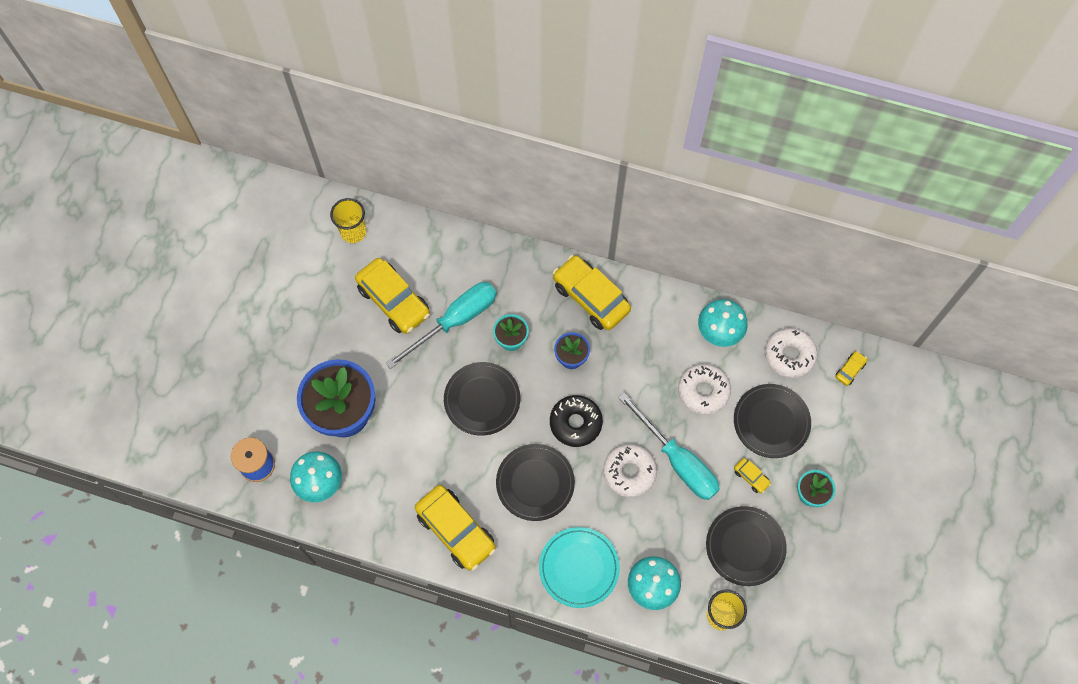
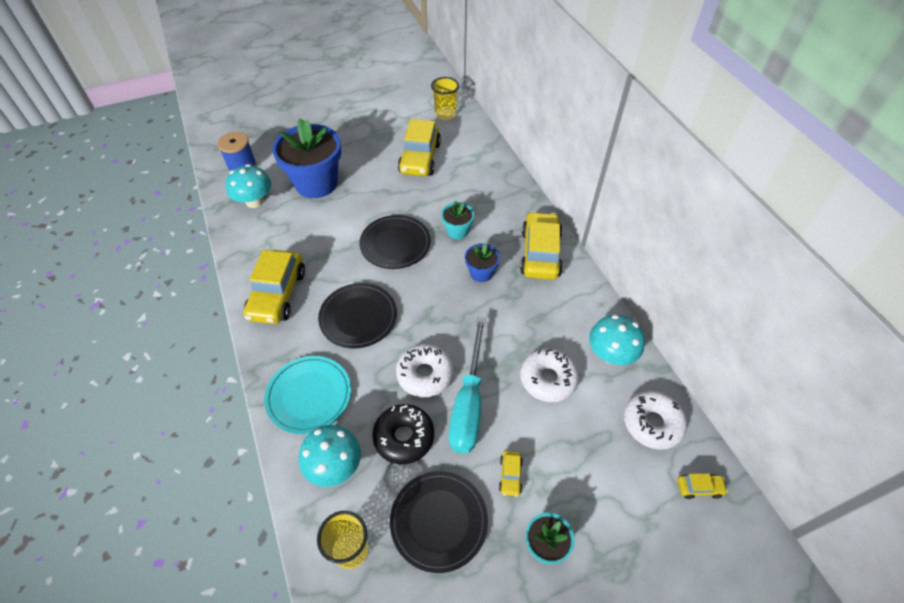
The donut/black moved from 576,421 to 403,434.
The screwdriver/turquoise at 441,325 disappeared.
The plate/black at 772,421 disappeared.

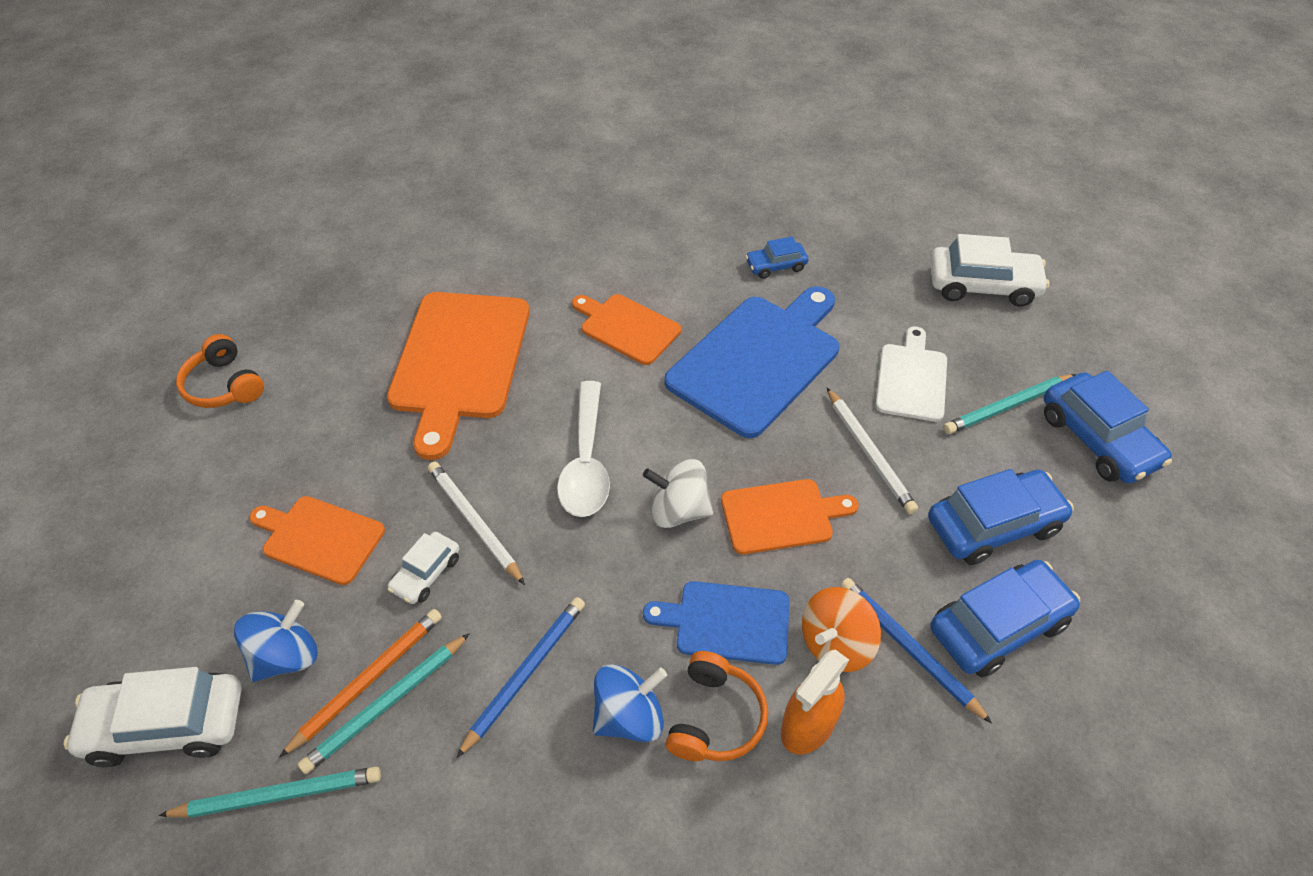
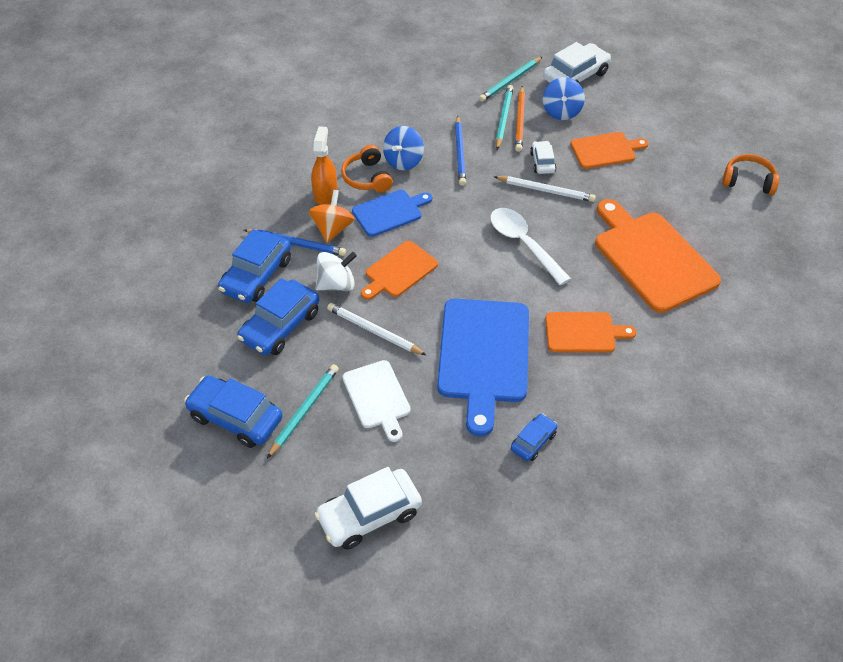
The spinning top/white moved from 678,493 to 336,271.

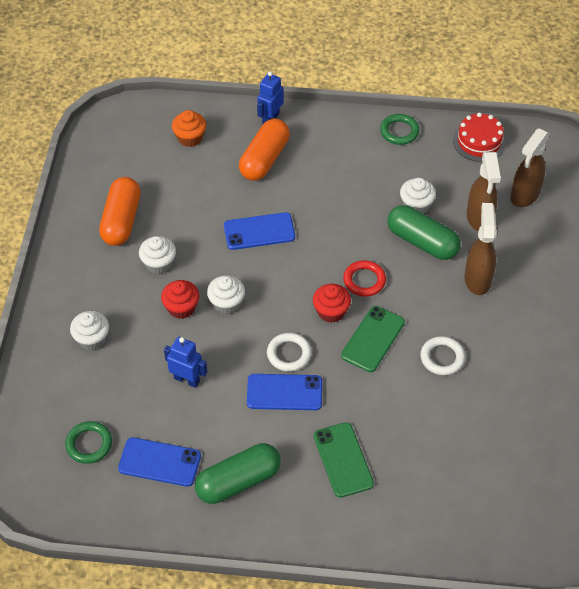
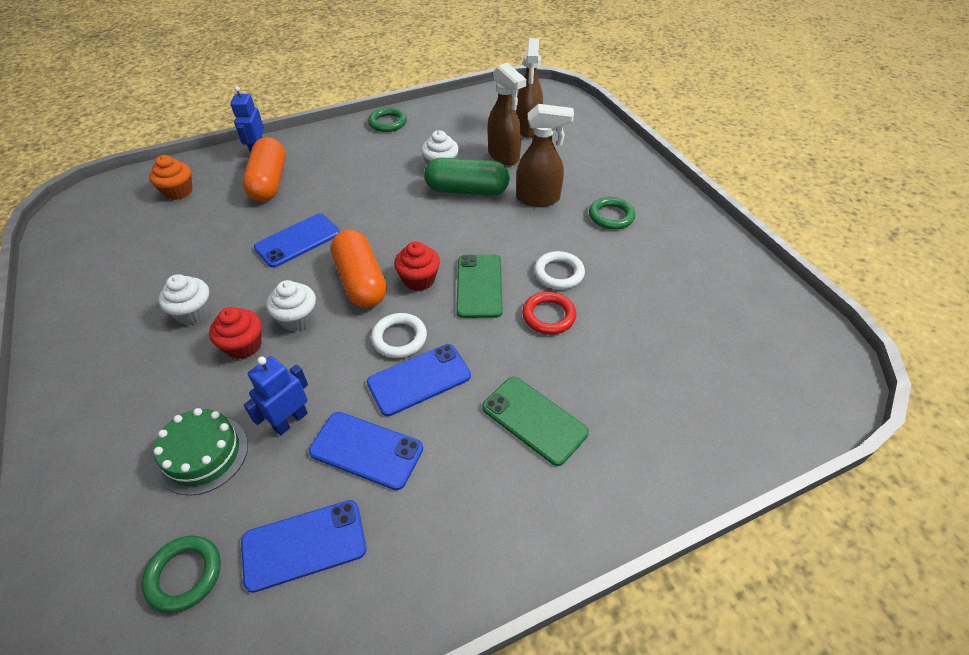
The cake/green at 201,451 appeared.
The robot/blue at 185,362 turned 45 degrees counterclockwise.
The phone/blue at 366,451 appeared.
The capsule/orange moved from 120,211 to 359,268.
The spray bottle/brown at 481,249 turned 120 degrees clockwise.
The ring/red moved from 364,278 to 549,313.
The ring/green at 612,213 appeared.
The cupcake/white at 89,330 disappeared.
The capsule/green at 238,473 disappeared.
The cake/red at 479,137 disappeared.

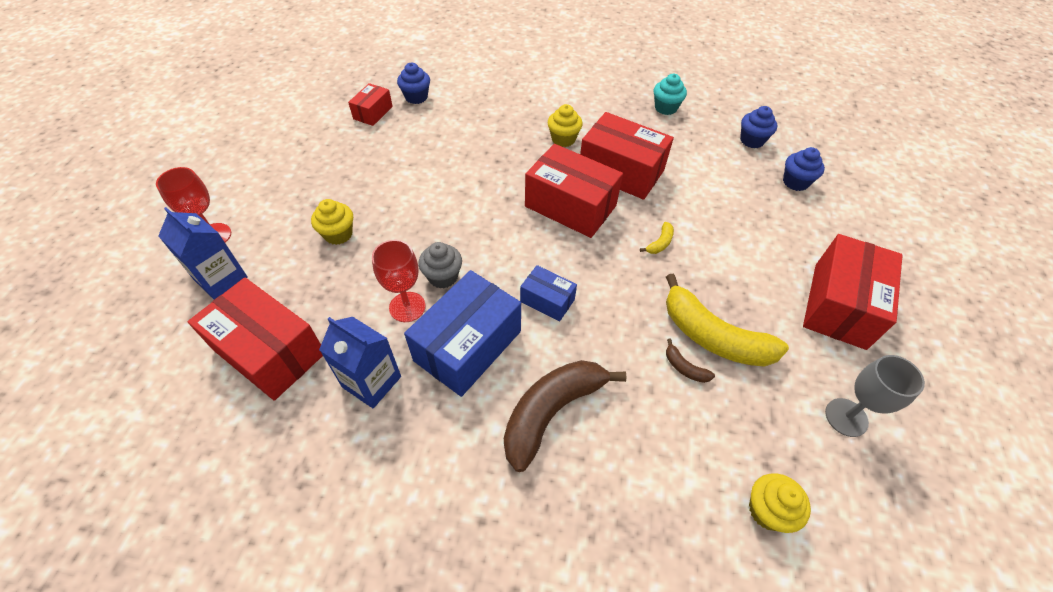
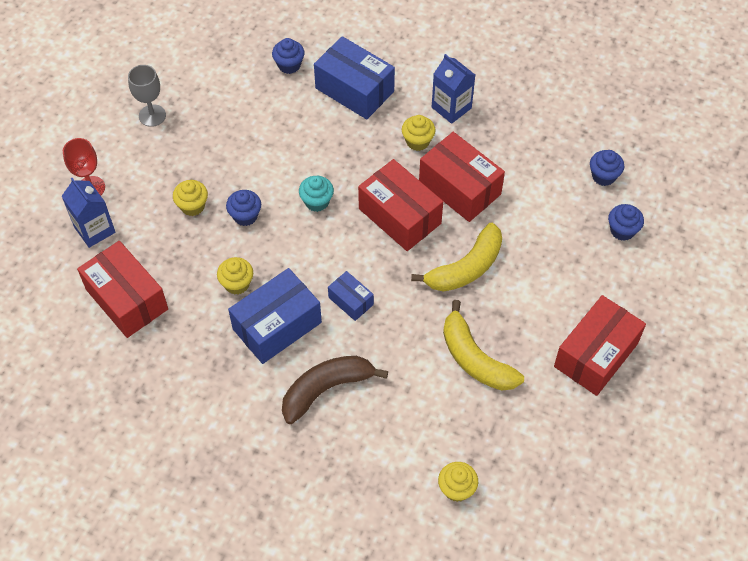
The goblet/grey moved from 875,396 to 147,96.
The goblet/red at 399,281 was replaced by the cupcake/yellow at 235,276.
The cupcake/blue at 243,208 appeared.
The cupcake/turquoise moved from 670,94 to 316,194.
The box/blue at 354,77 appeared.
The banana/yellow at 657,238 changed to 2.41 times the size.
The carton/blue moved from 360,362 to 453,89.
The box/red at 370,104 disappeared.
The cupcake/grey at 440,265 disappeared.
The banana/brown at 690,360 disappeared.

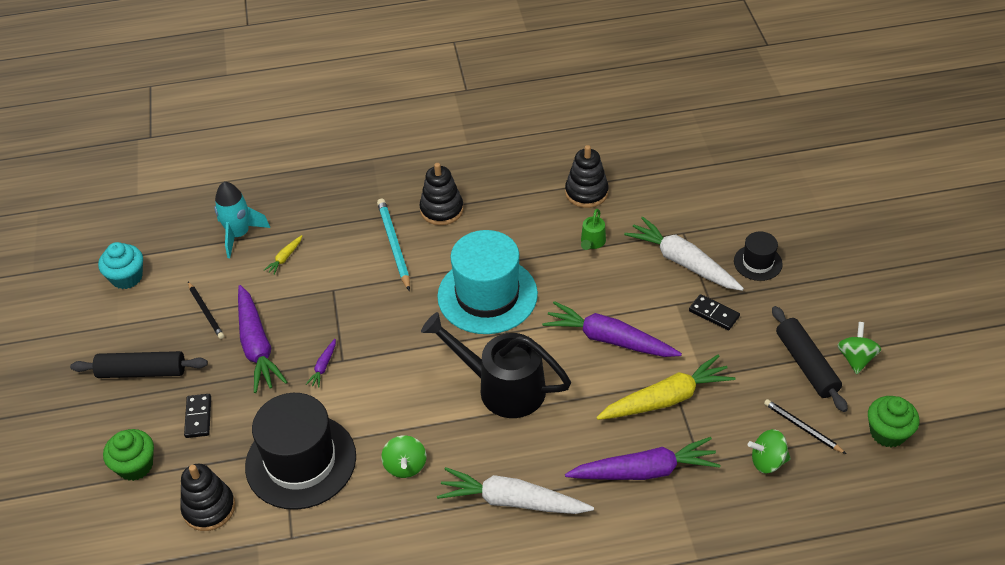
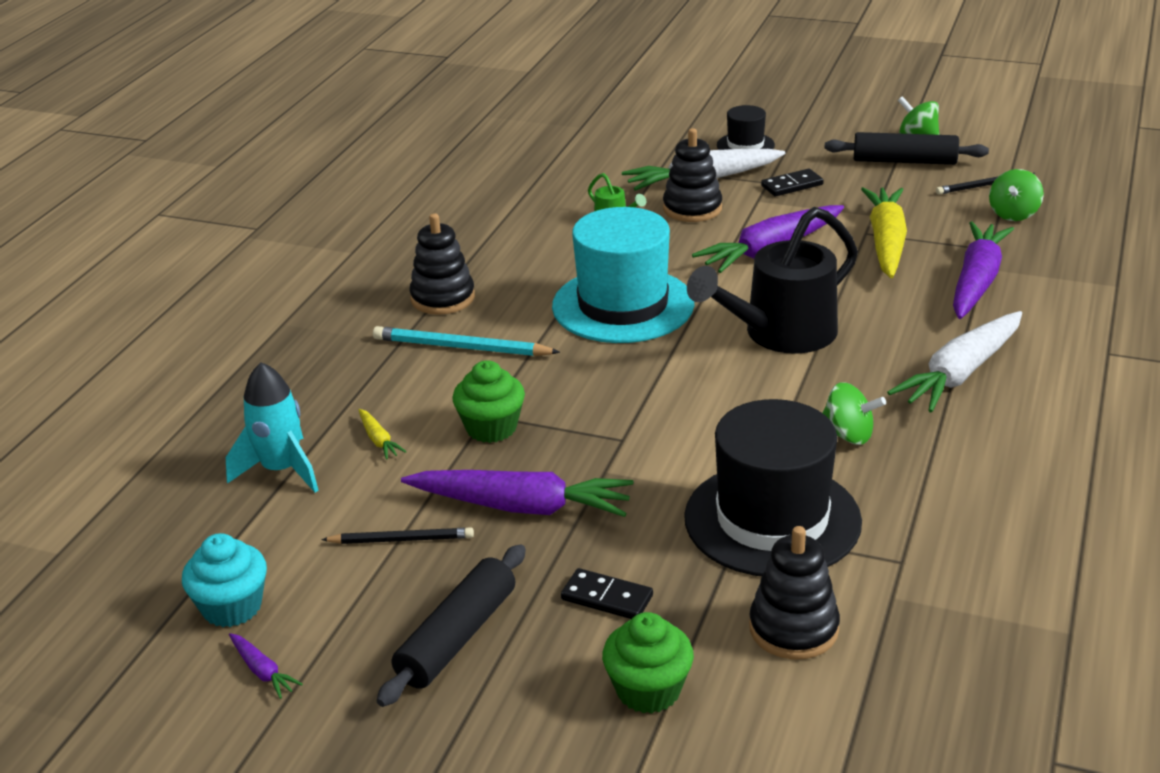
The carrot/purple moved from 321,363 to 266,666.
The cupcake/green moved from 893,421 to 488,401.
The stacking toy/black moved from 587,176 to 692,175.

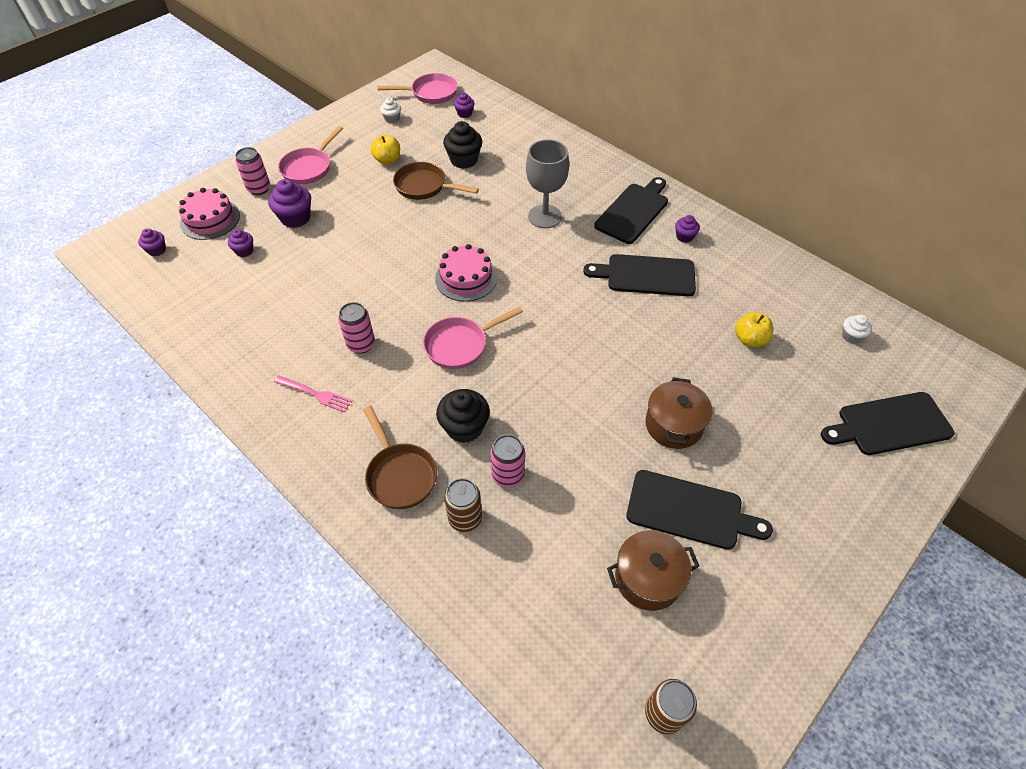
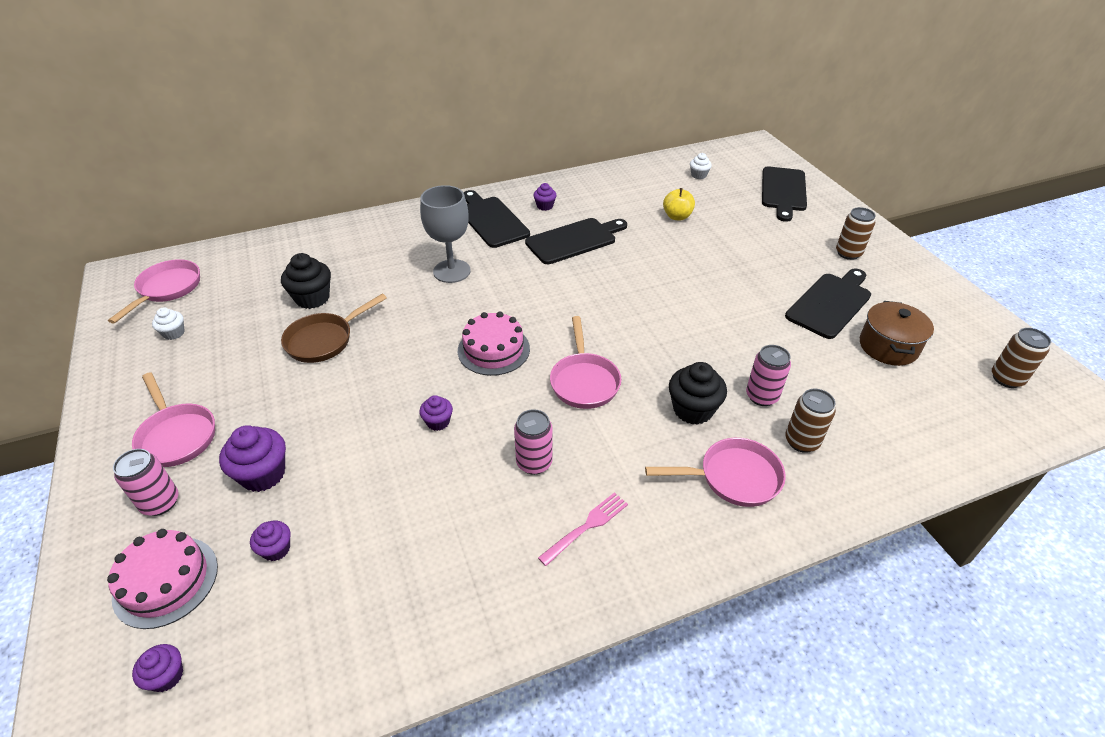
The cupcake/purple moved from 464,105 to 436,413.
The cutting board/black at 639,275 turned 150 degrees counterclockwise.
The pan/brown at 400,457 became the pan/pink at 715,472.
The can/brown at 856,233 appeared.
The apple/yellow at 385,149 disappeared.
The pot/brown at 678,413 disappeared.

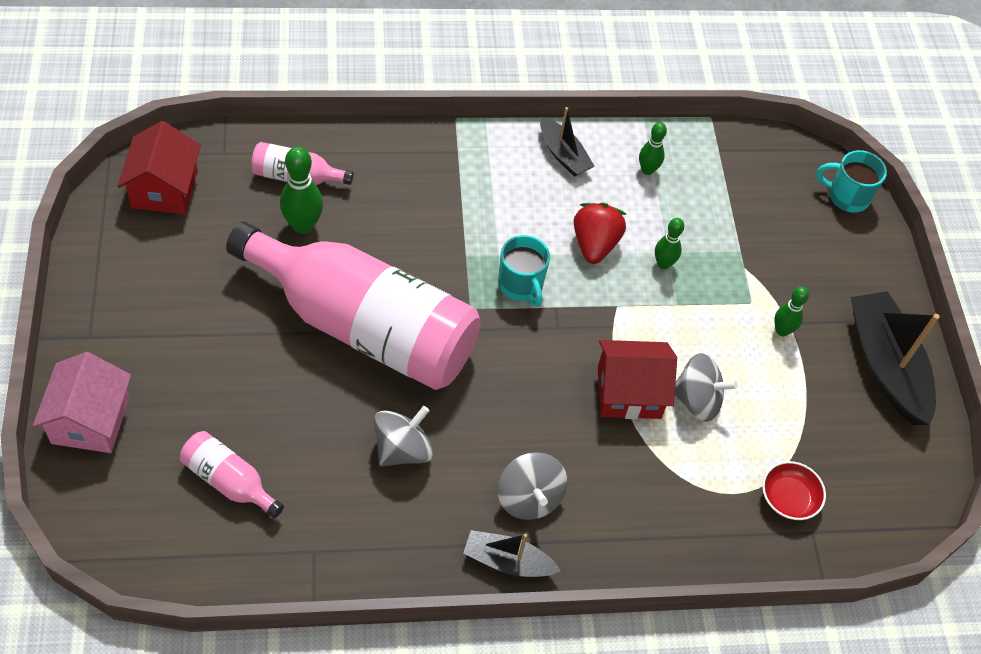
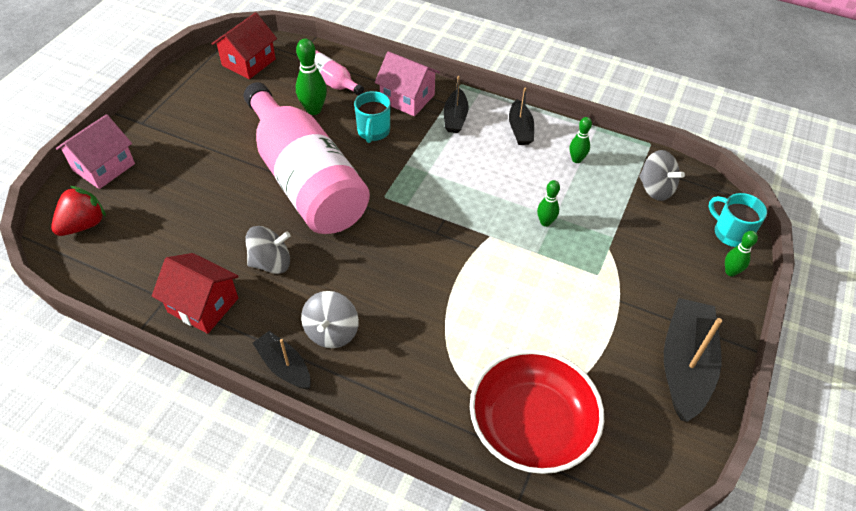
The strawberry/red moved from 600,233 to 78,211.
The house/red moved from 637,379 to 195,293.
The mug/turquoise moved from 524,271 to 372,117.
The house/pink at 407,83 appeared.
The boat/black at 456,104 appeared.
The bowl/red at 794,490 changed to 2.26 times the size.
The spinning top/grey moved from 706,387 to 662,175.
The bowling pin/green moved from 791,311 to 741,253.
The bottle/pink at 232,474 disappeared.

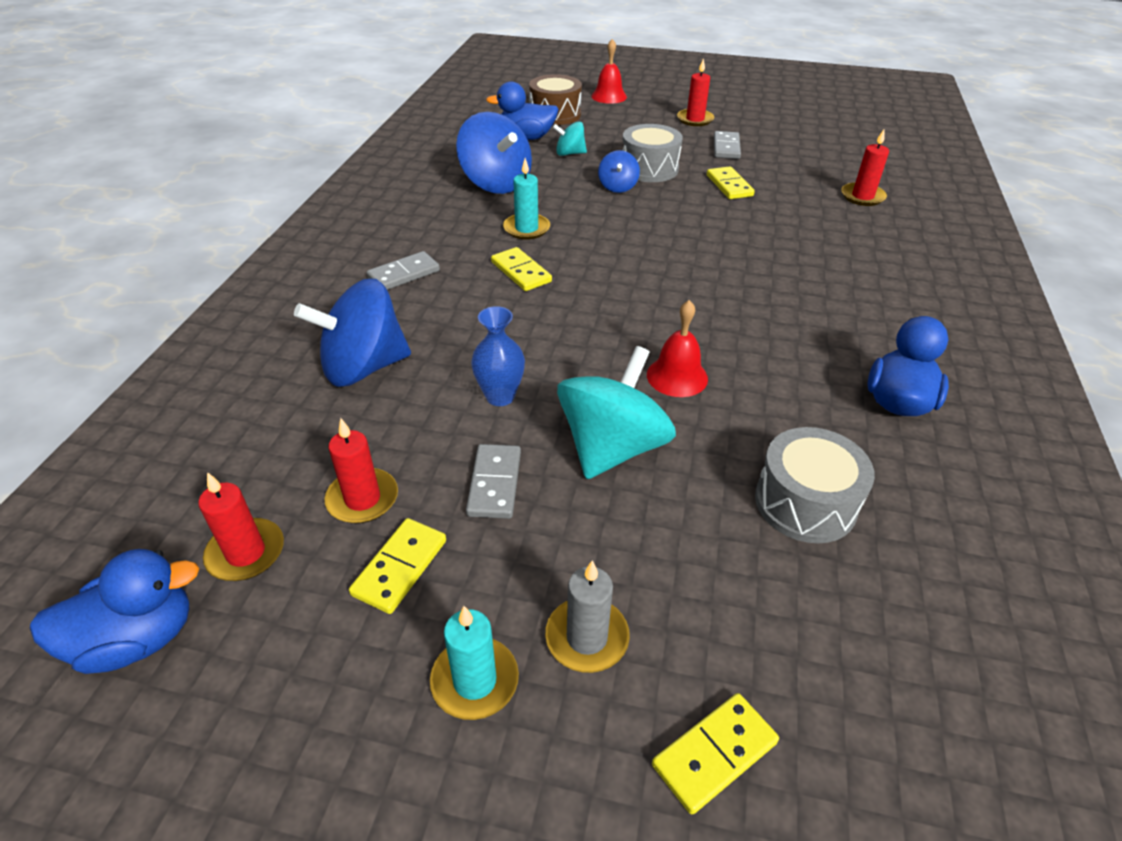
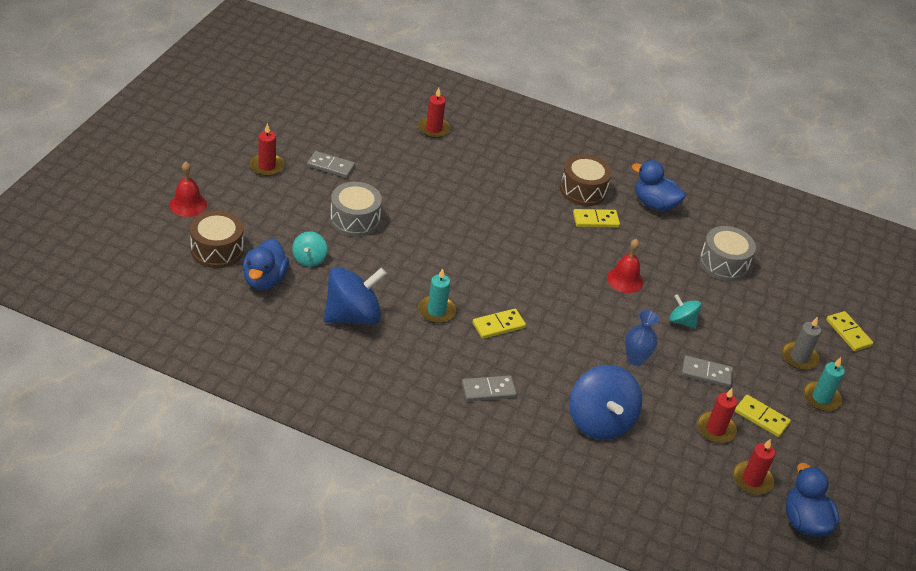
The domino/grey at 403,270 turned 75 degrees counterclockwise.
The drum/brown at 586,180 appeared.
The domino/yellow moved from 731,182 to 596,218.
The spinning top/turquoise at 616,412 changed to 0.51 times the size.
The spinning top/blue at 619,171 disappeared.

